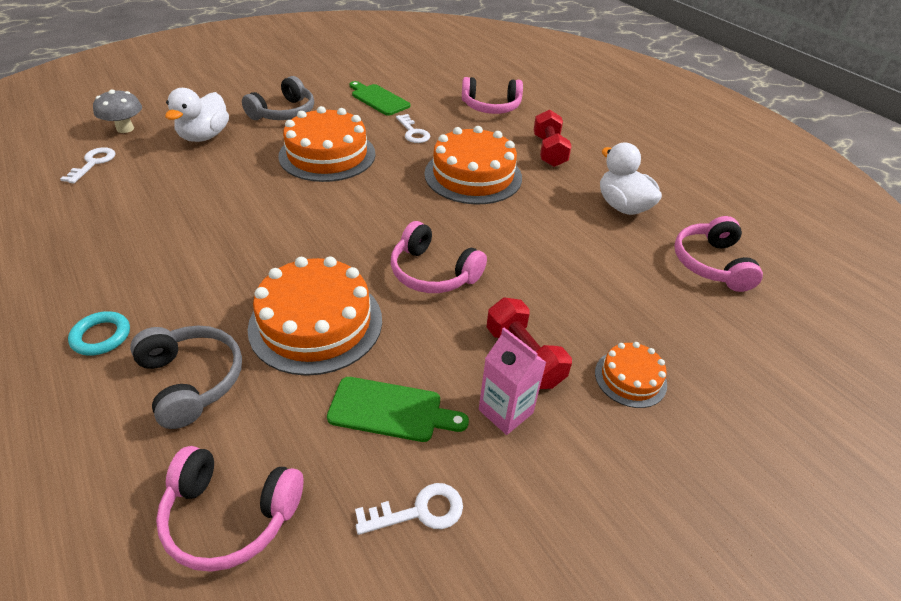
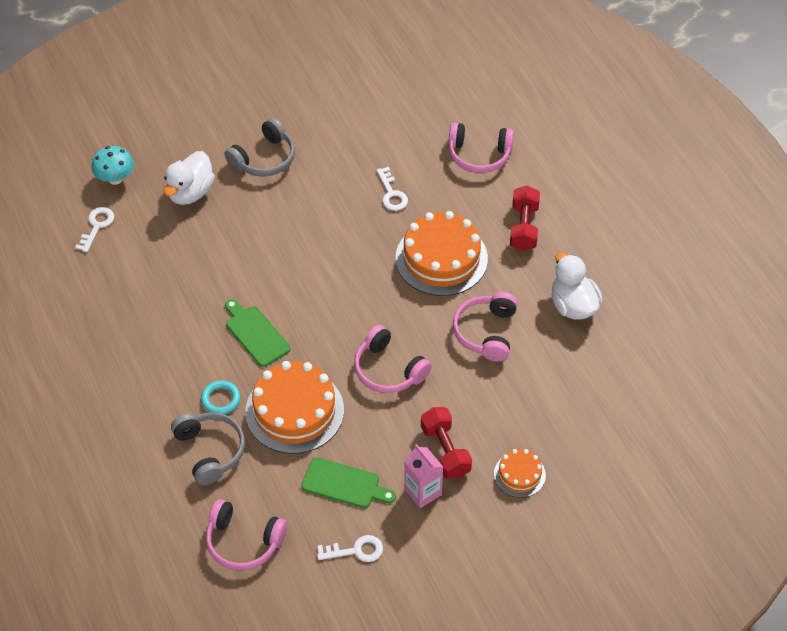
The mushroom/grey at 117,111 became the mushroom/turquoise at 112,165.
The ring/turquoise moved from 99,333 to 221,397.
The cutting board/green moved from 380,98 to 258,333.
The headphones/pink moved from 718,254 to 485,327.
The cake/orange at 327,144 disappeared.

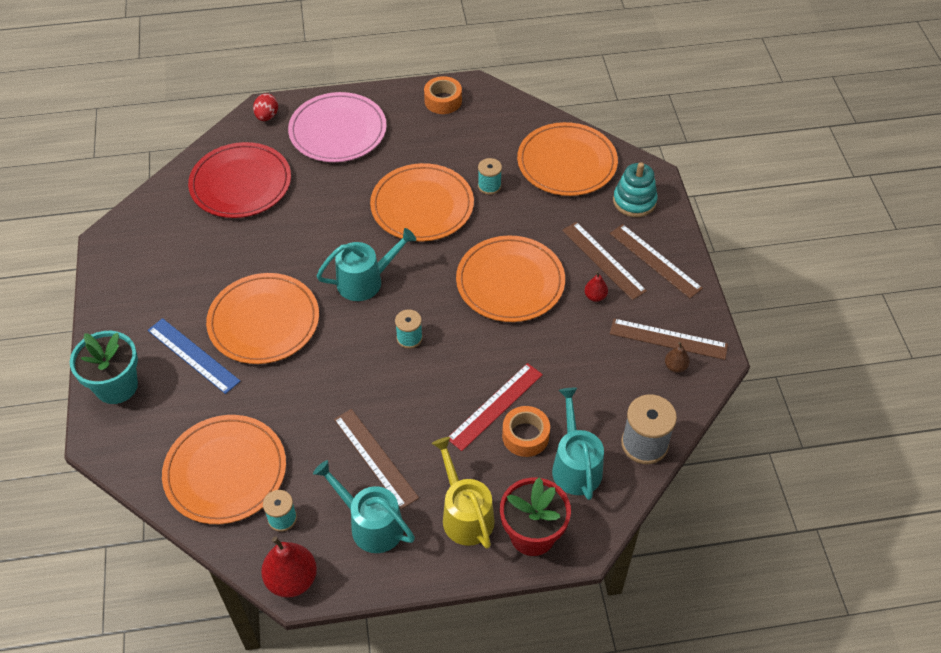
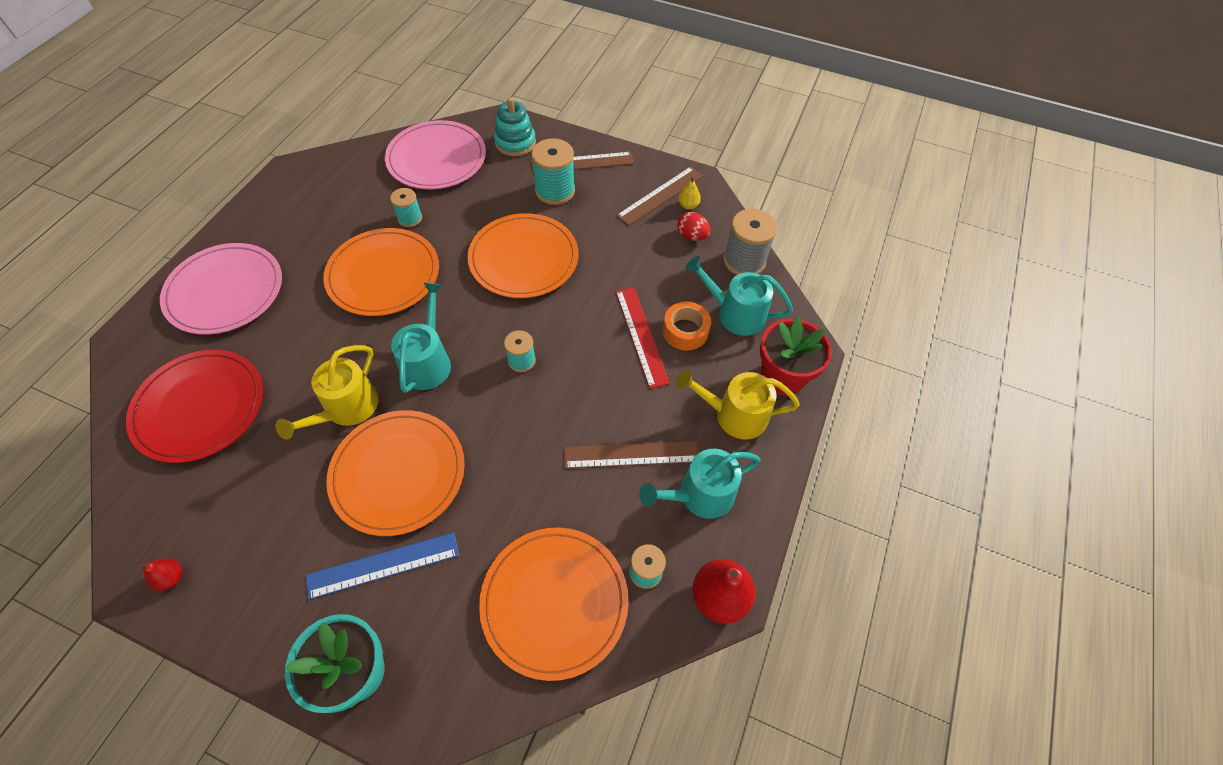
The pear/red moved from 596,286 to 159,574.
The watering can/yellow at 327,392 appeared.
The plate/orange at 567,159 became the plate/pink at 435,154.
The ruler/brown at 604,261 was replaced by the spool/turquoise at 553,171.
The egg/red moved from 265,107 to 694,226.
The pear/brown at 677,357 became the pear/yellow at 689,193.
The tape/orange at 443,95 disappeared.

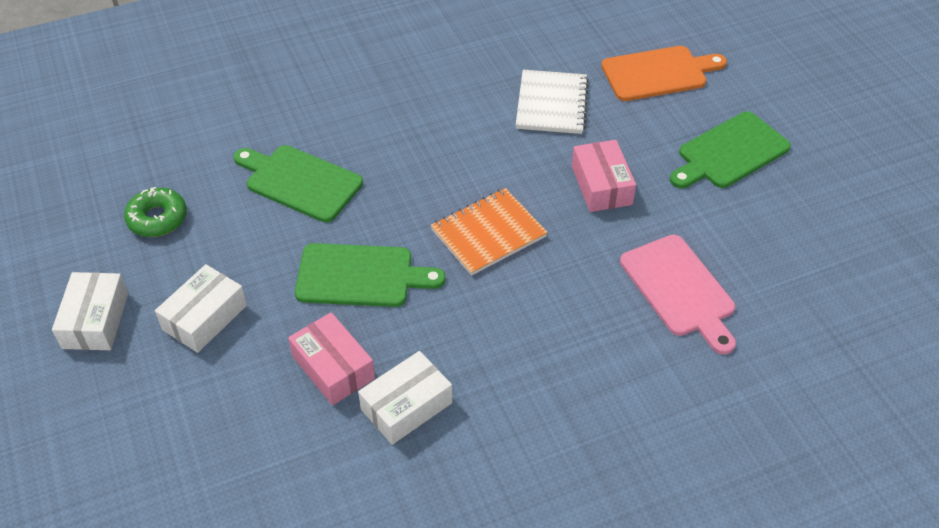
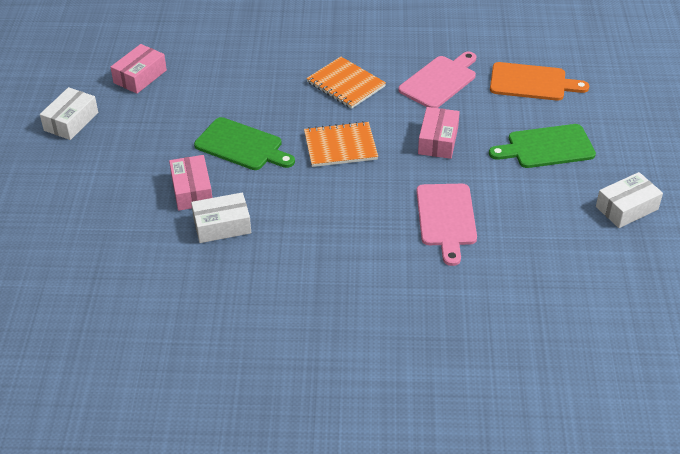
The donut/green at 155,212 was replaced by the box/pink at 138,69.
The notebook/orange at 346,83 appeared.
The notebook/white at 552,102 was replaced by the cutting board/pink at 437,80.
The box/white moved from 201,308 to 629,200.
The cutting board/green at 298,183 disappeared.

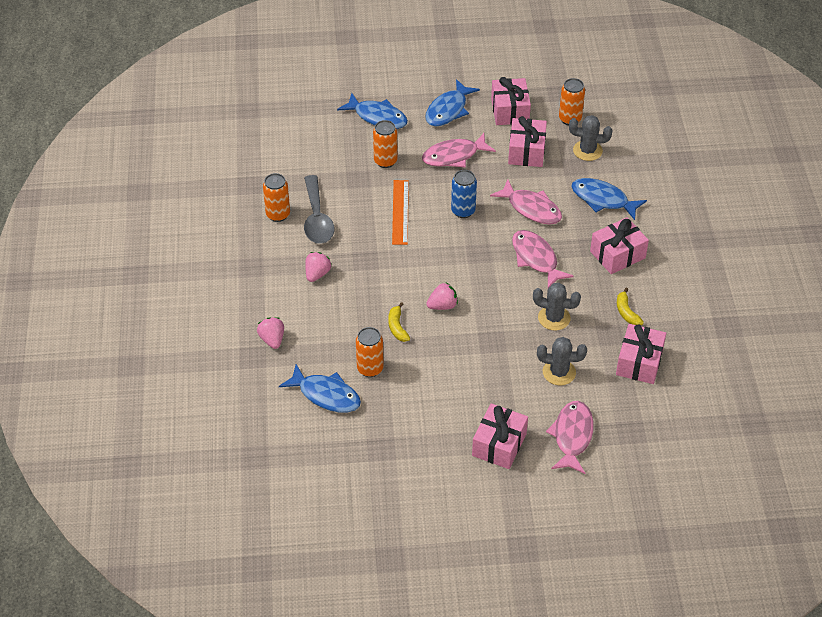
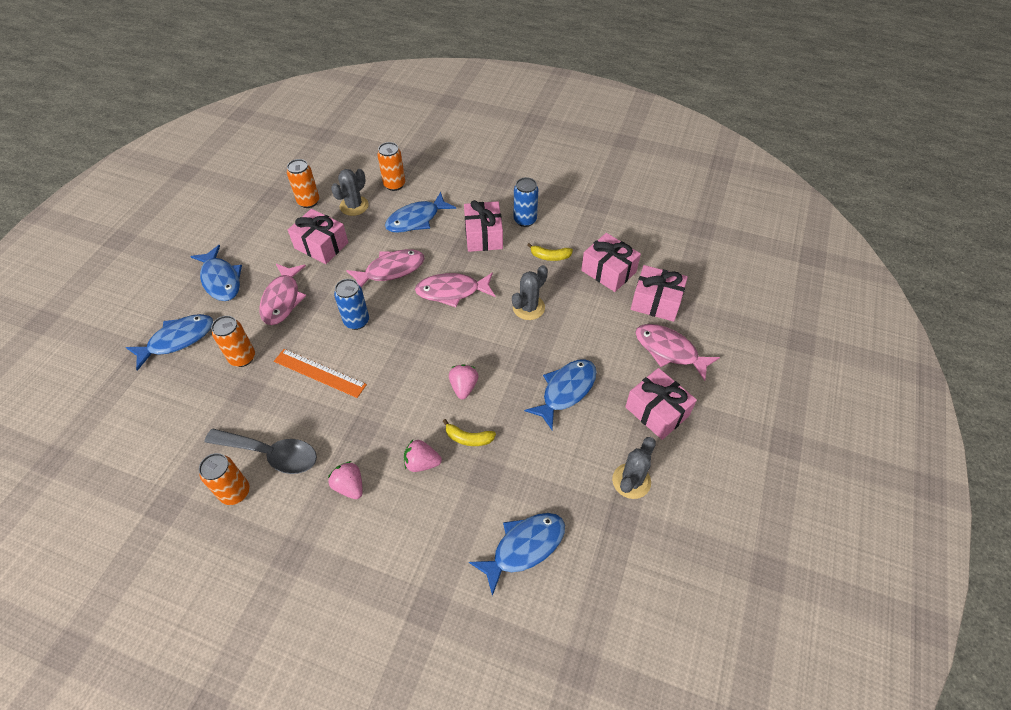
The can/orange moved from 370,352 to 391,166.
The strawberry/pink moved from 270,333 to 423,456.
The can/blue at 526,202 appeared.
The fish/blue at 560,394 appeared.
The cactus/grey moved from 562,361 to 634,468.
The gift/pink moved from 511,101 to 659,293.

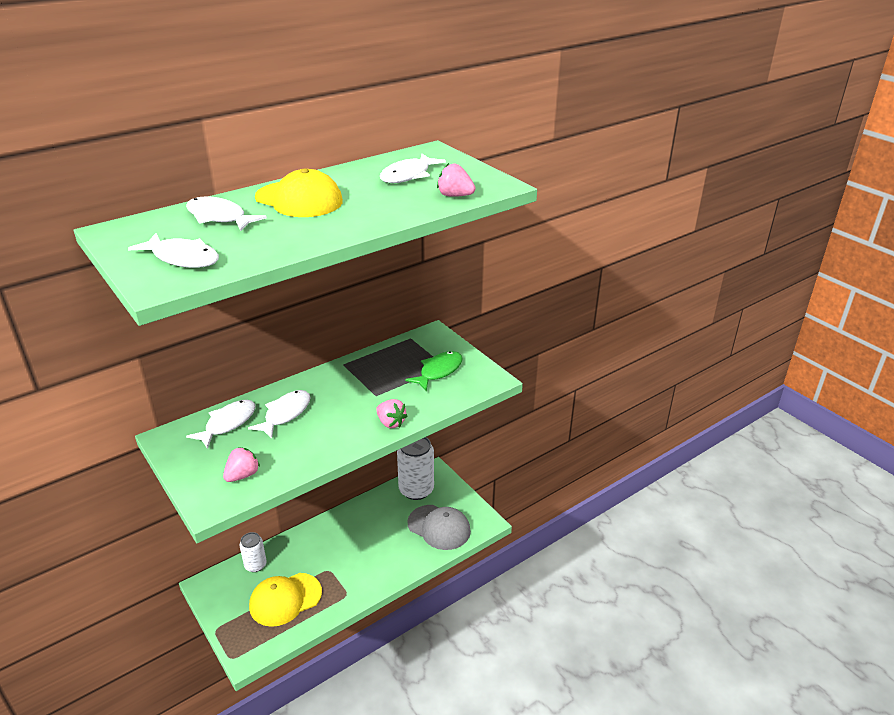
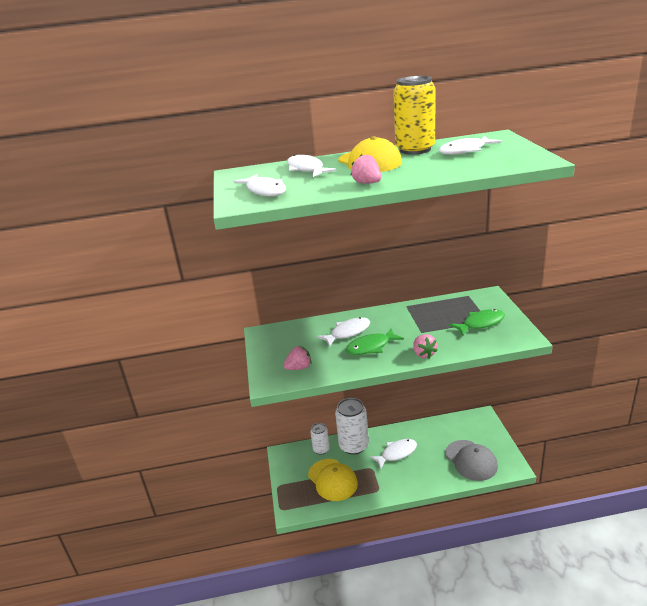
The cap/yellow at 285,600 turned 120 degrees counterclockwise.
The can/white moved from 415,468 to 352,426.
The fish/green at 375,341 appeared.
The strawberry/pink moved from 456,180 to 365,169.
The fish/white moved from 221,424 to 393,454.
The can/yellow at 414,115 appeared.

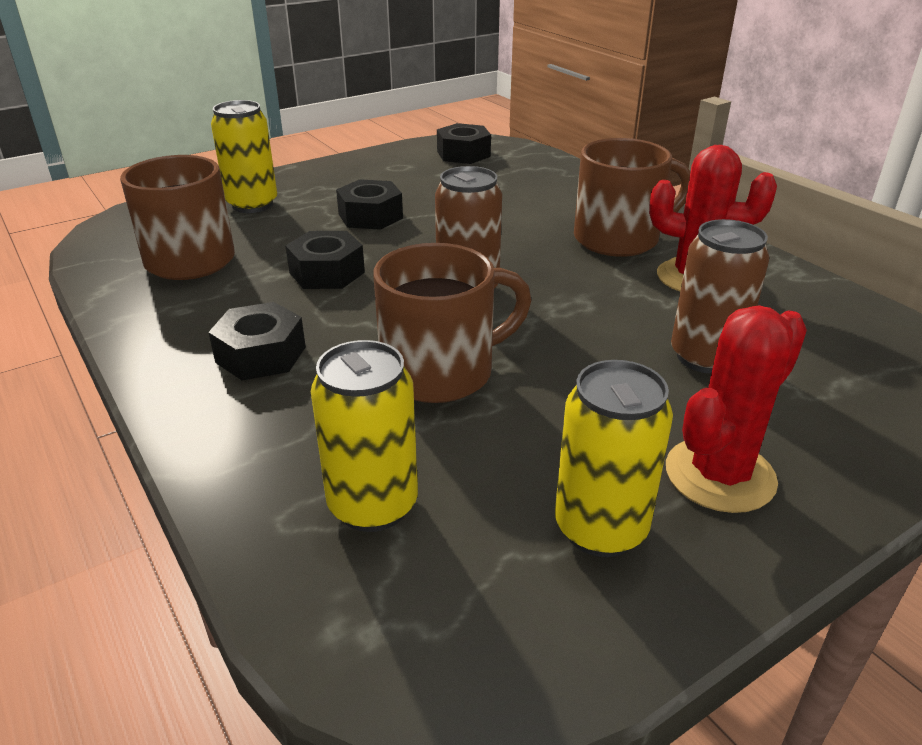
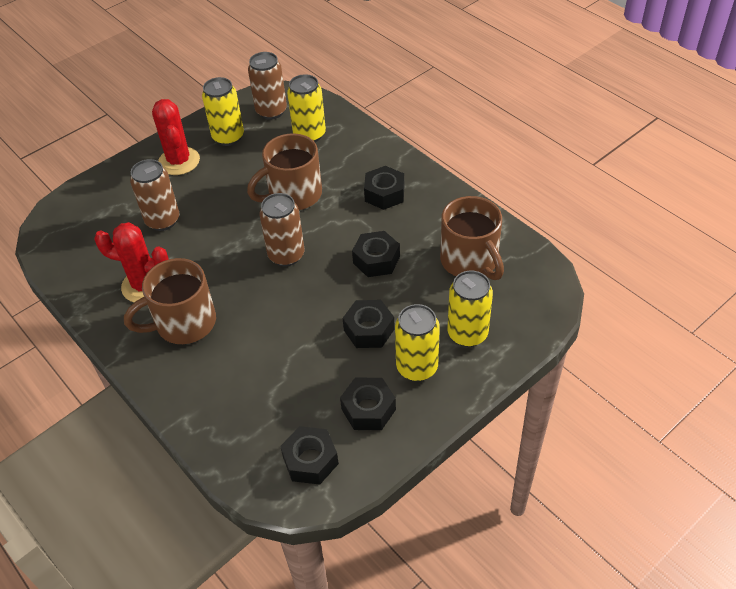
The cactus/red at 736,409 turned 60 degrees counterclockwise.
The can/brown at 267,86 appeared.
The nut/black at 368,404 appeared.
The can/yellow at 417,342 appeared.

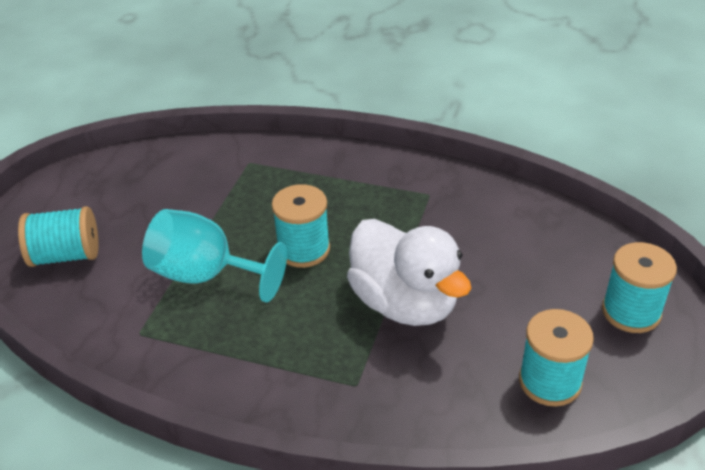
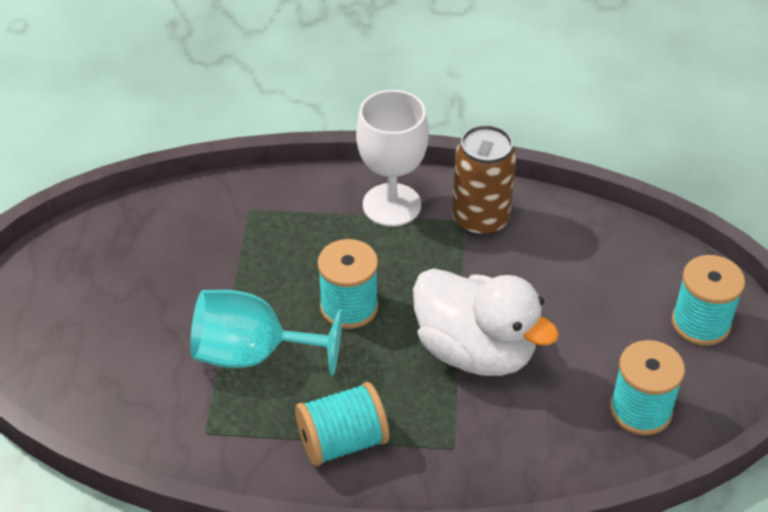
The spool/turquoise moved from 58,236 to 342,424.
The goblet/white at 392,158 appeared.
The can/brown at 484,181 appeared.

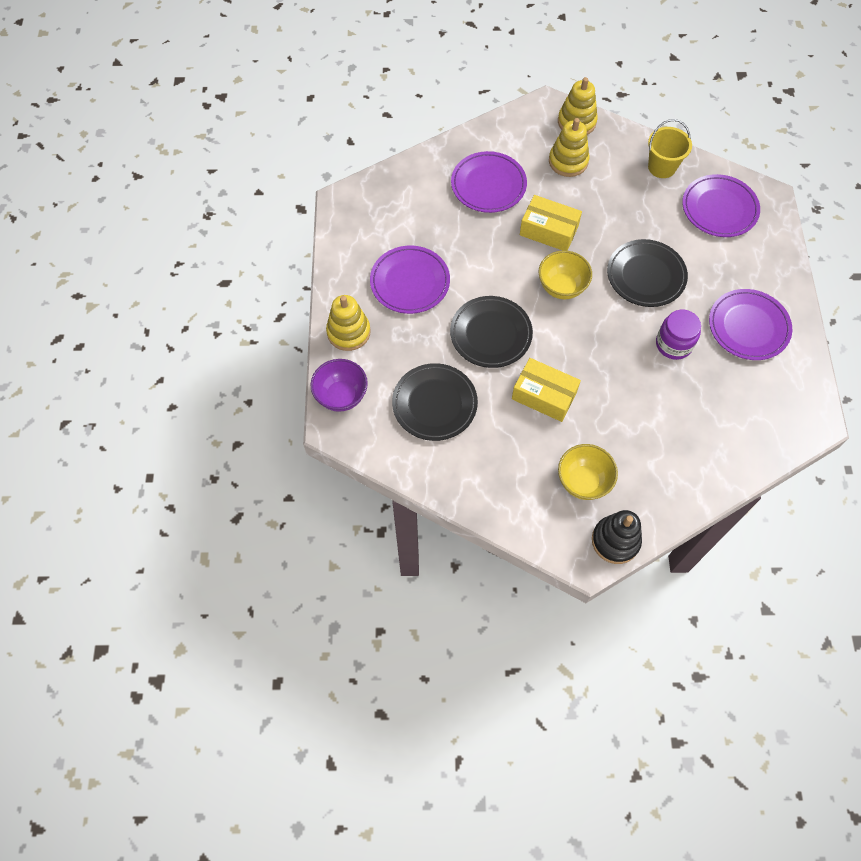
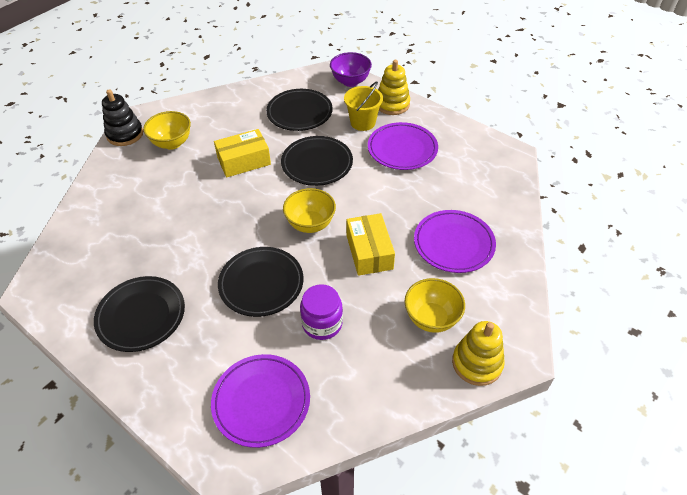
The plate/purple at 750,324 became the plate/black at 139,314.
The jar/purple moved from 678,335 to 321,312.
The bucket/yellow moved from 670,148 to 363,106.
The box/yellow at 551,223 turned 75 degrees counterclockwise.
The stacking toy/yellow at 569,147 was replaced by the bowl/yellow at 435,305.

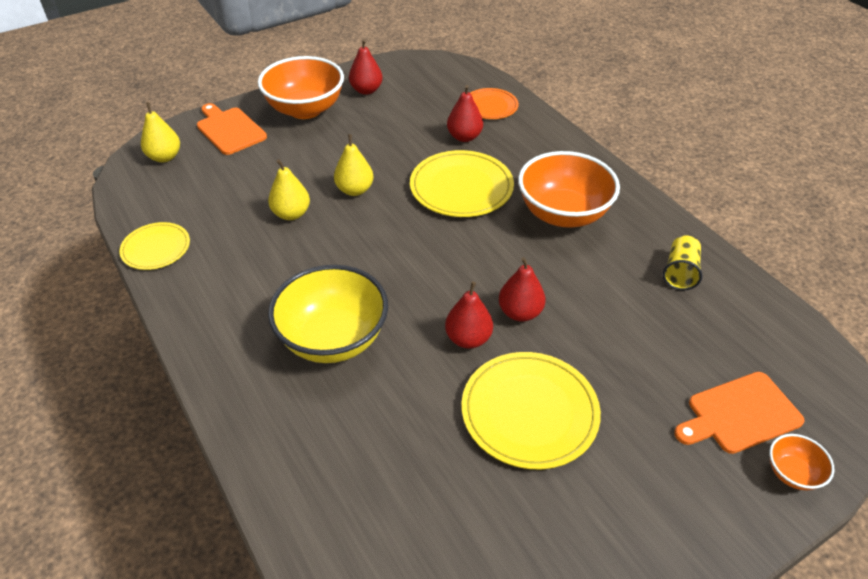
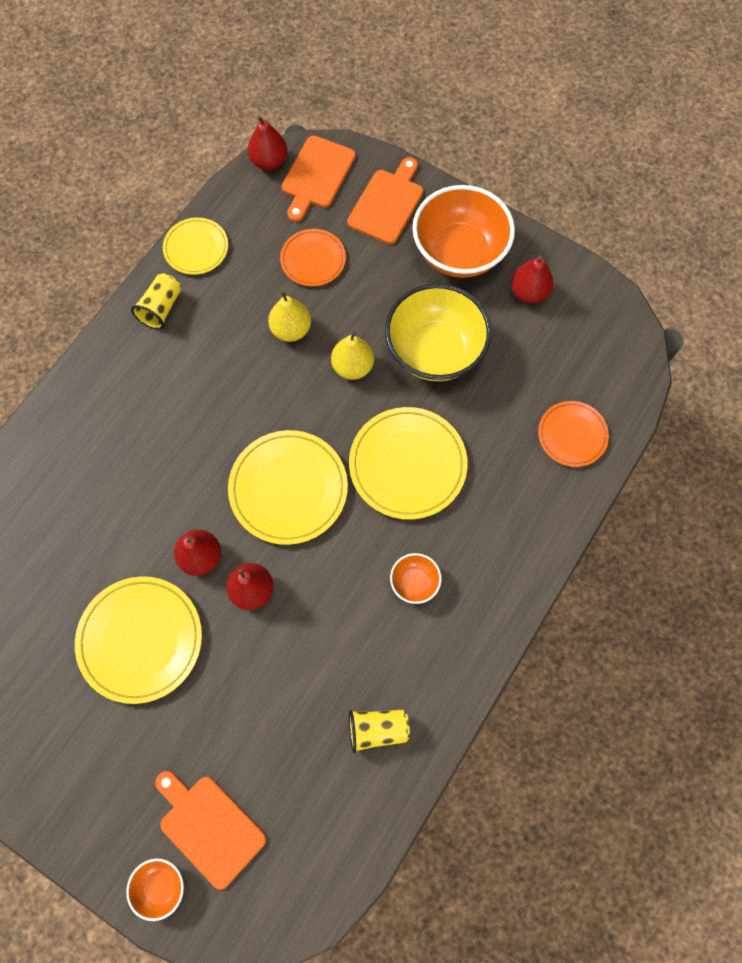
The cup/yellow at 156,301 appeared.
The plate/yellow at 288,487 appeared.
The pear/red moved from 465,113 to 268,143.
The plate/orange at 313,257 appeared.
The pear/yellow at 160,132 was replaced by the cutting board/orange at 319,178.
The bowl/yellow moved from 328,314 to 438,332.
The bowl/orange at 569,189 changed to 0.45 times the size.

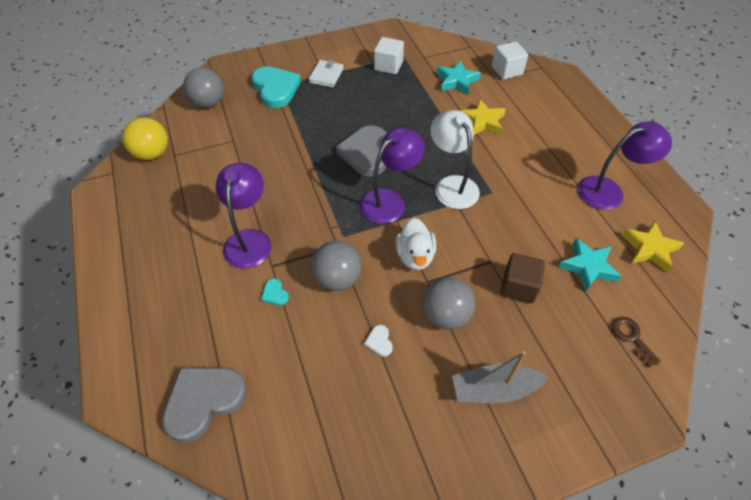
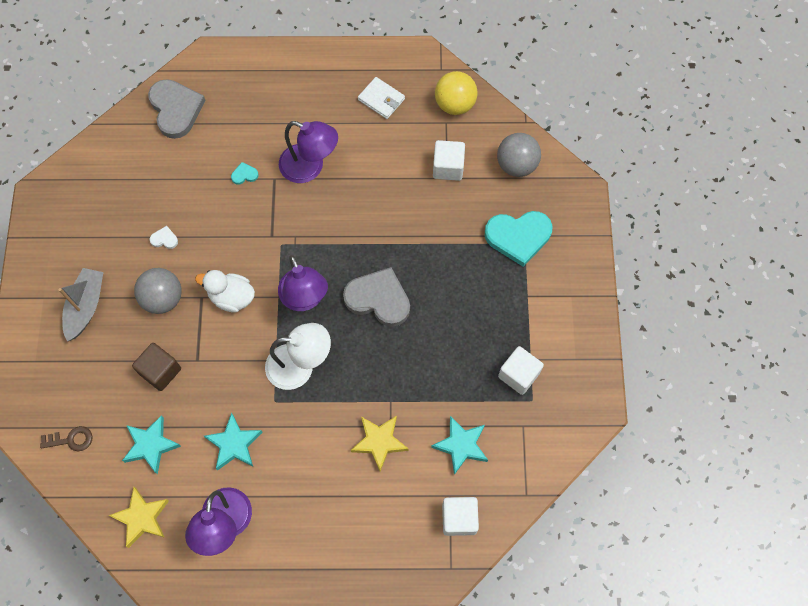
The star/turquoise at 233,441 appeared.
The wallet/white moved from 326,74 to 381,98.
The cube/white at 449,160 appeared.
The ball/grey at 336,266 disappeared.

